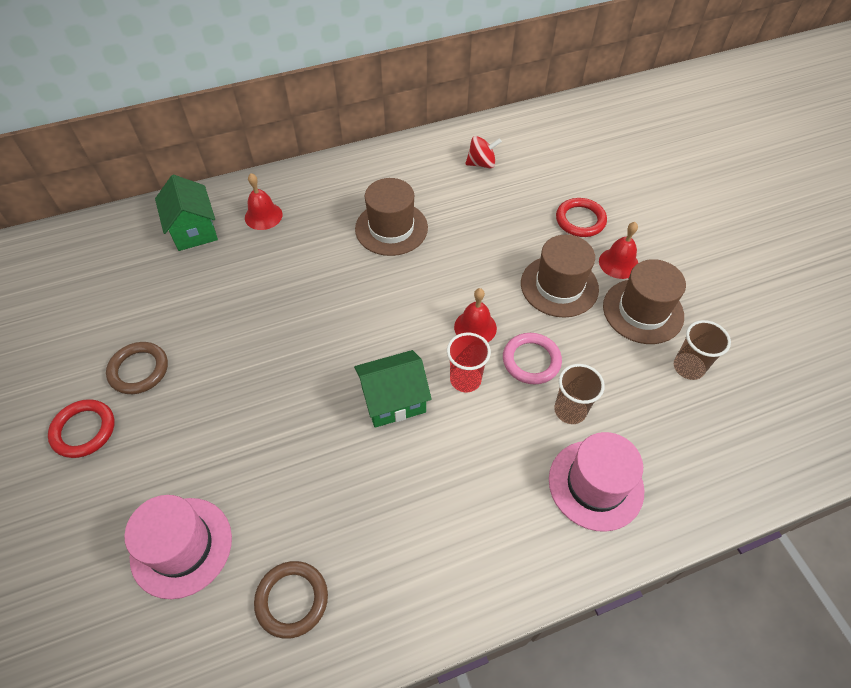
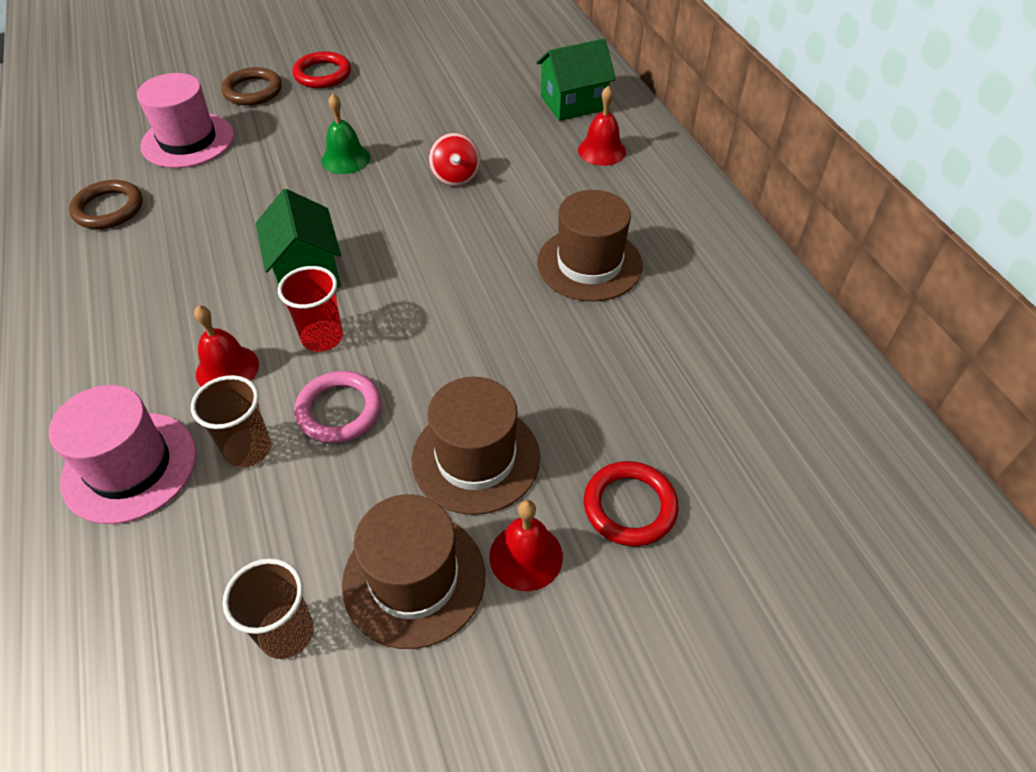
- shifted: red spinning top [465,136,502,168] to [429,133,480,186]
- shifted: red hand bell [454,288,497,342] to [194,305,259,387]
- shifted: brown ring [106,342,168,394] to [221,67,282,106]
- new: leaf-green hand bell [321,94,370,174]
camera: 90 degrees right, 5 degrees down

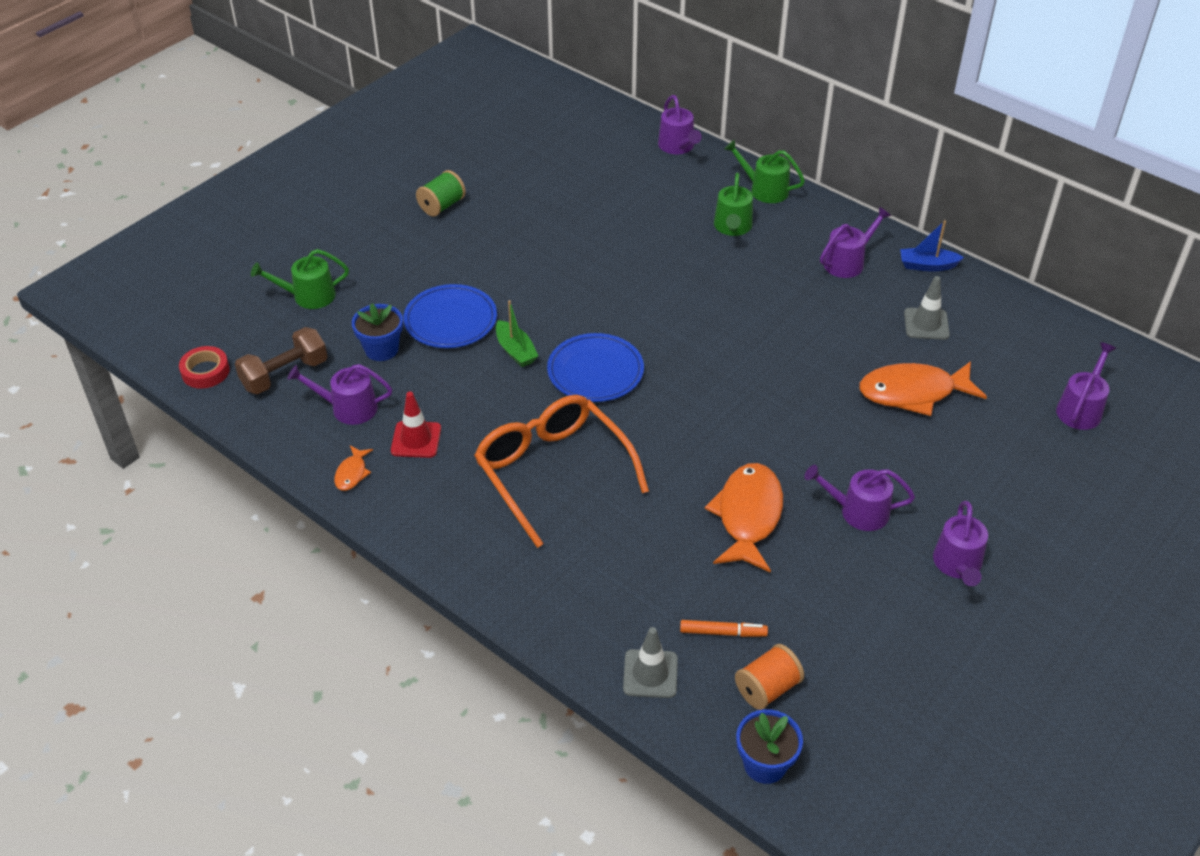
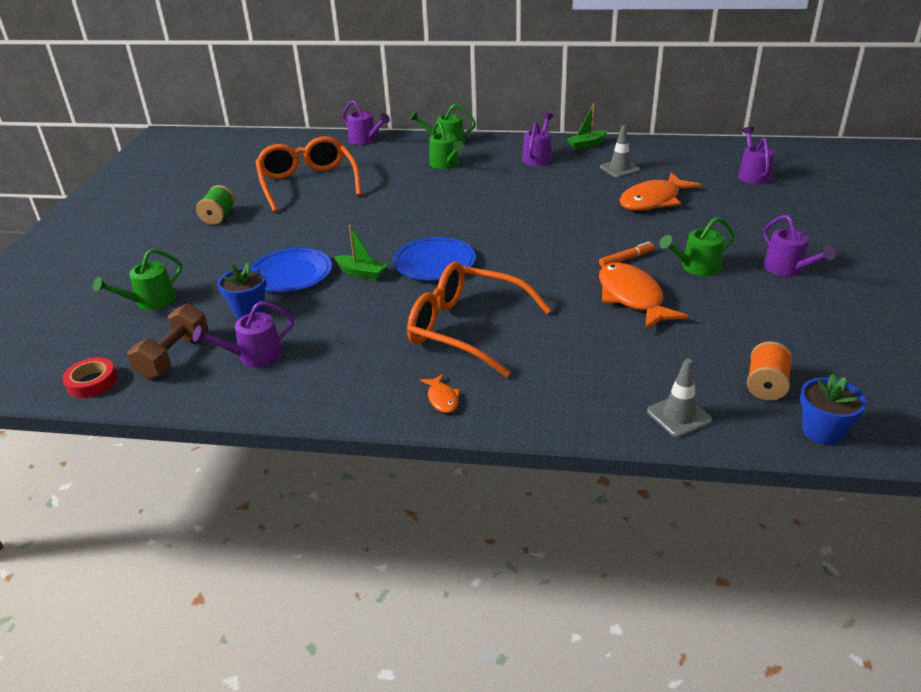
- repainted: royal blue sailboat [900,220,964,271] to leaf-green sailboat [567,103,607,150]
- gone: red traffic cone [391,392,441,458]
- shifted: bright orange fish figure [334,446,373,491] to [420,374,460,413]
- repainted: royal purple watering pot [804,465,915,531] to leaf-green watering pot [659,217,734,276]
- shifted: bright orange marker pen [680,620,768,637] to [599,242,655,267]
- new: bright orange glasses [256,136,362,212]
camera: 30 degrees left, 10 degrees down

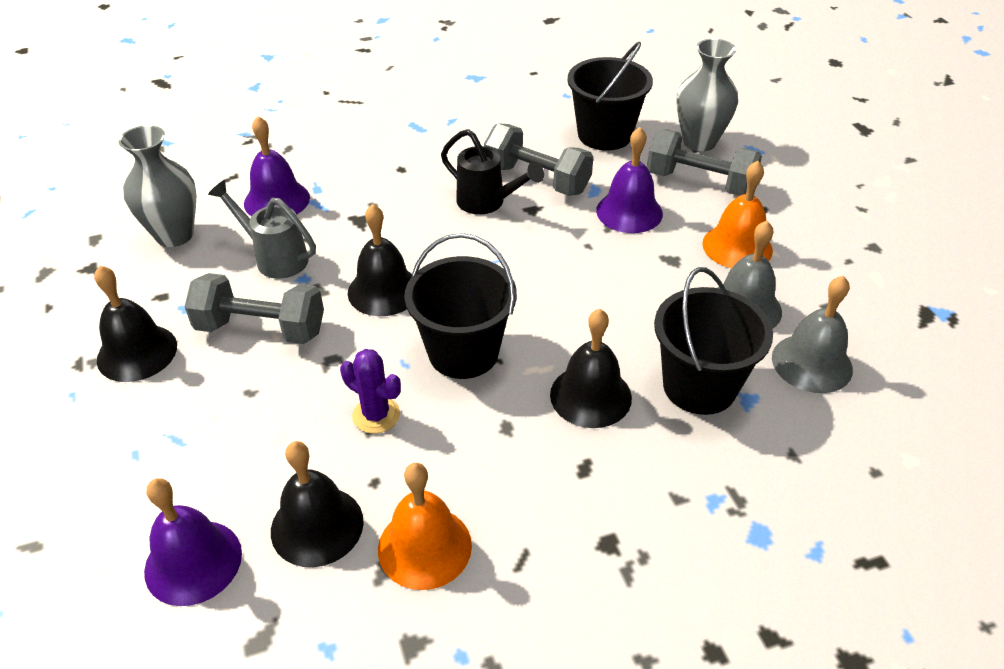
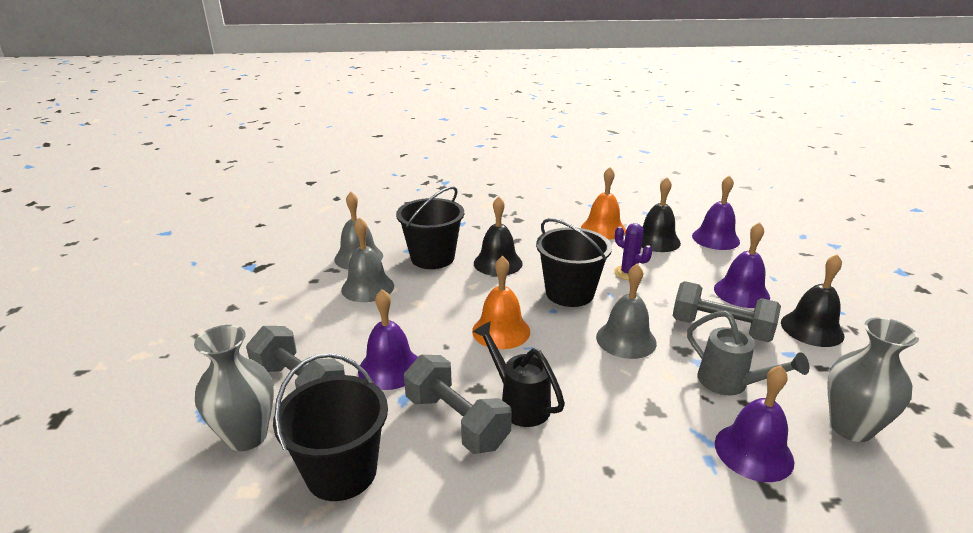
- shifted: bright orange hand bell [702,161,773,268] to [472,256,530,349]
- repainted: ebony hand bell [348,204,412,316] to ash-grey hand bell [596,264,657,359]
- new: royal purple hand bell [714,222,770,308]
camera: 165 degrees left, 15 degrees down

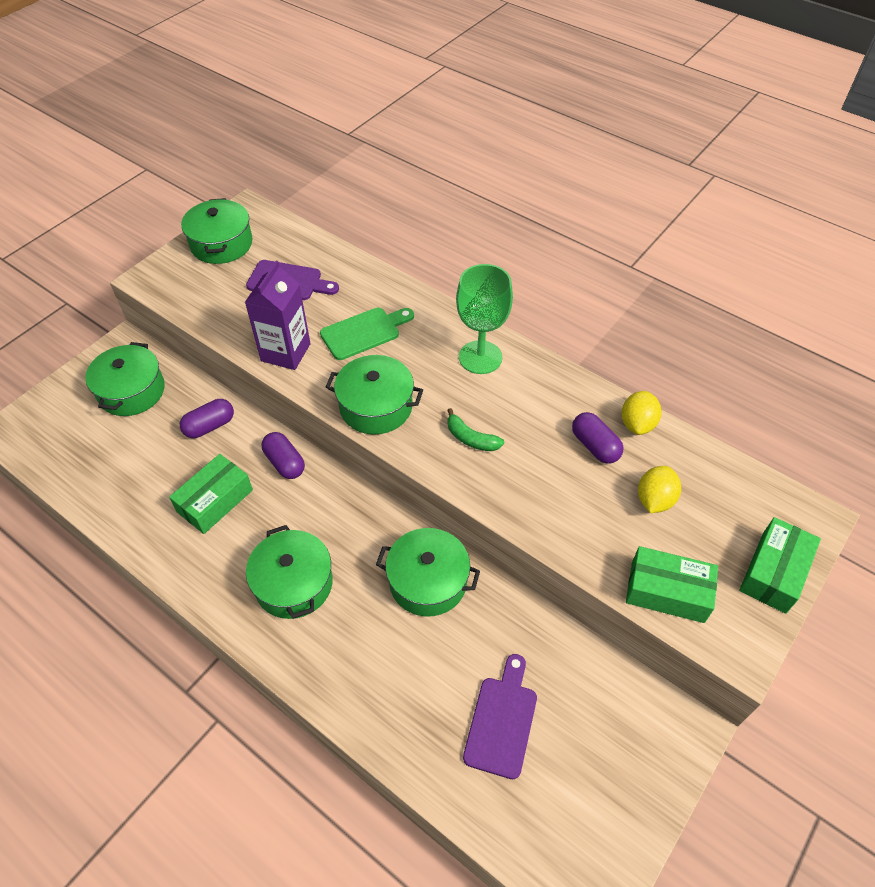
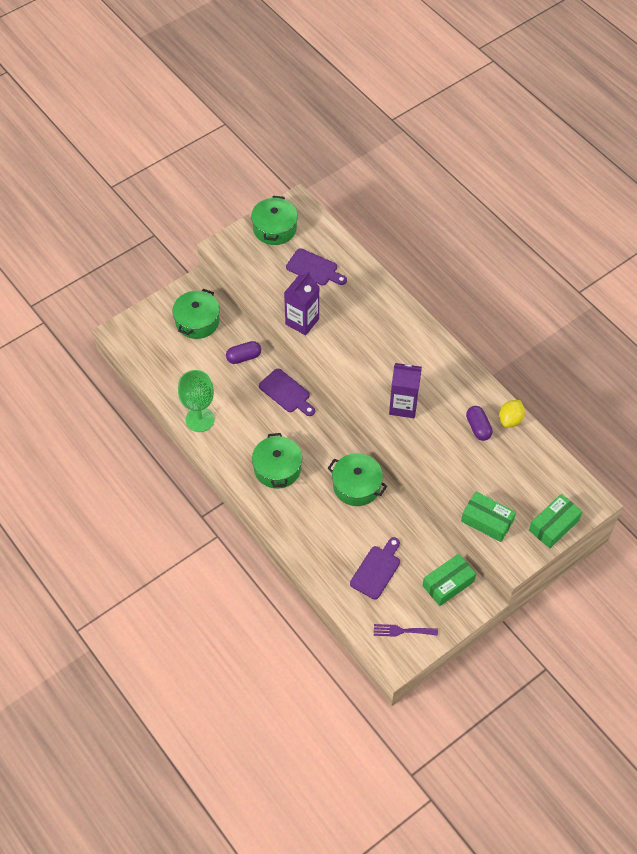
- shifted: leaf-green chalice [456,264,513,374] to [178,370,215,432]
- gone: leaf-green chopping board [320,308,414,360]
- gone: leaf-green cooking pot [326,355,423,434]
- swapped: leaf-green banana fruit [447,408,504,451] to royal purple juice carton [389,363,422,418]
- swapped: royal purple capsule [261,432,305,479] to royal purple chopping board [259,369,315,416]
- shifted: leaf-green parcel [169,454,253,534] to [422,554,476,606]
- gone: yellow citrus fruit [638,466,681,513]
- new: royal purple fork [374,624,438,637]
camera: 15 degrees right, 5 degrees up

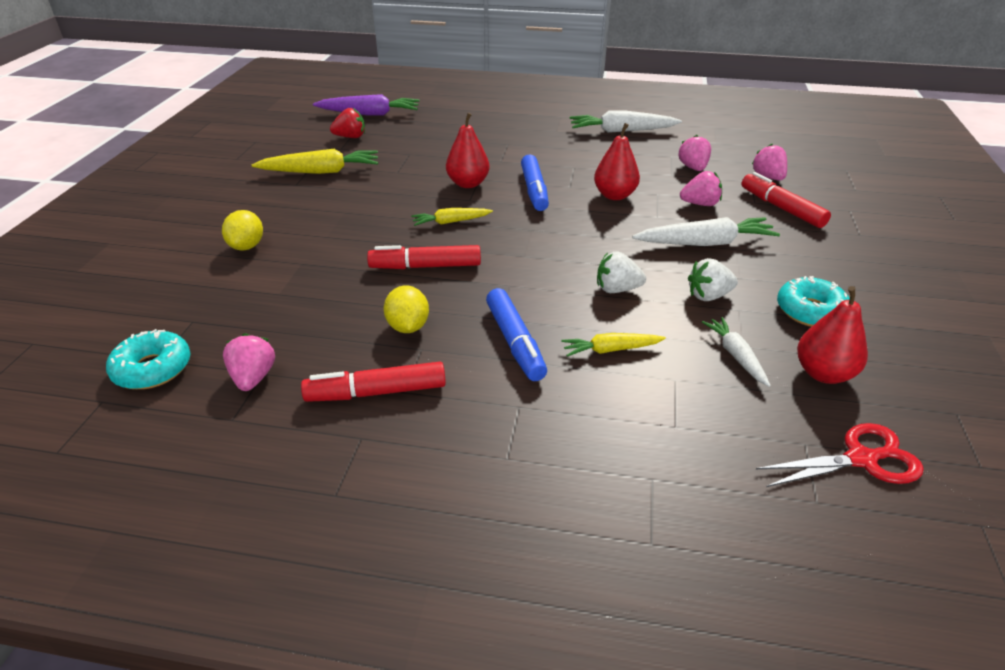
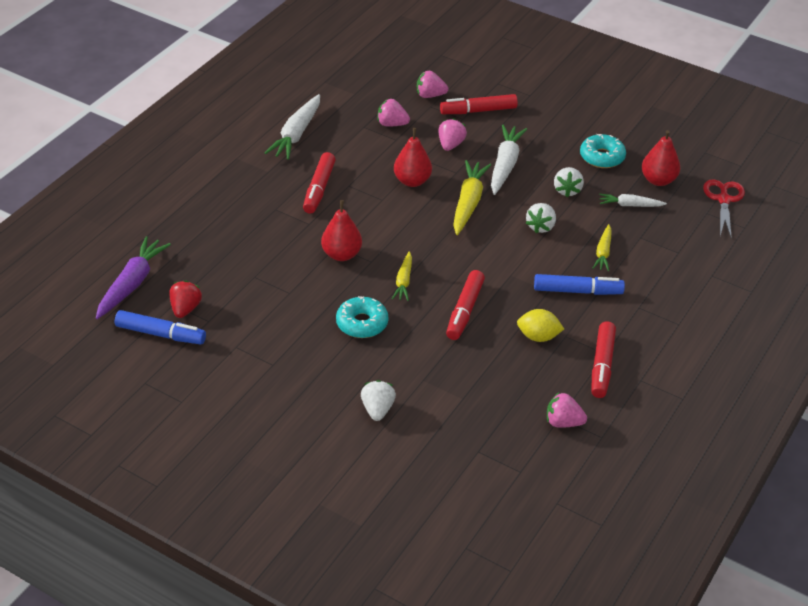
- shifted: yellow root vegetable [252,149,378,174] to [453,160,491,235]
- shifted: royal blue marker pen [521,154,549,211] to [115,310,206,344]
- swapped: yellow citrus fruit [222,210,263,251] to white toy strawberry [361,380,396,421]
- shifted: aqua doughnut [106,329,191,389] to [336,296,389,338]
- new: red marker pen [303,152,336,214]
camera: 70 degrees left, 5 degrees up

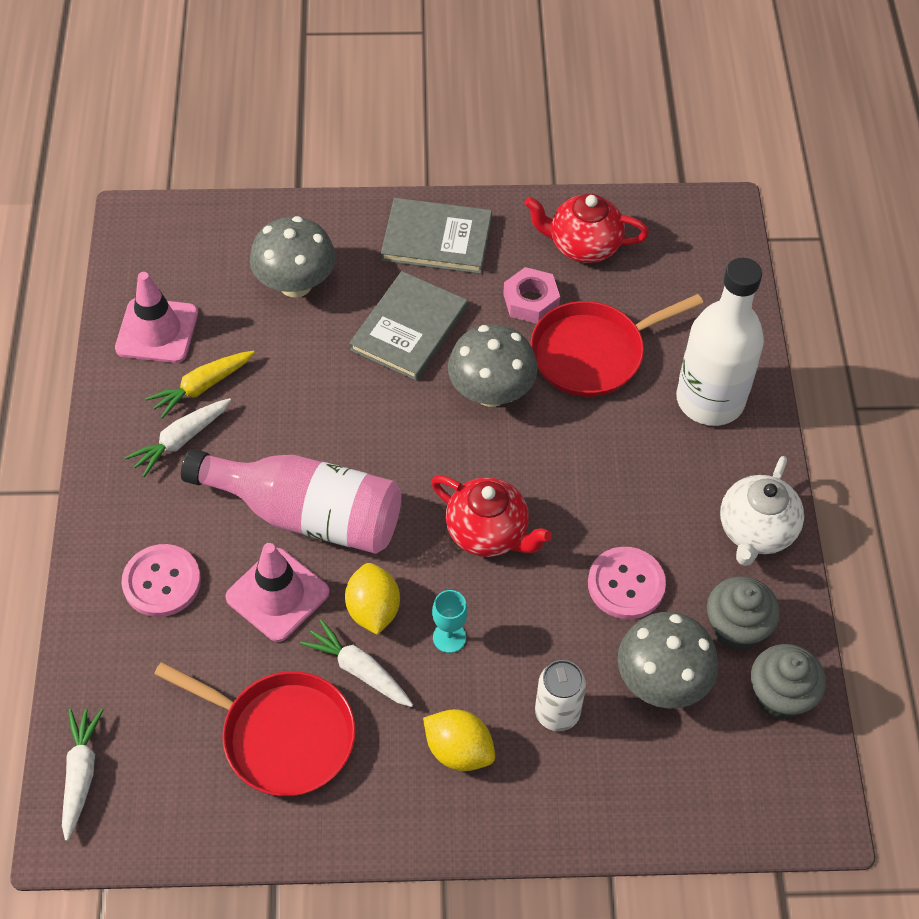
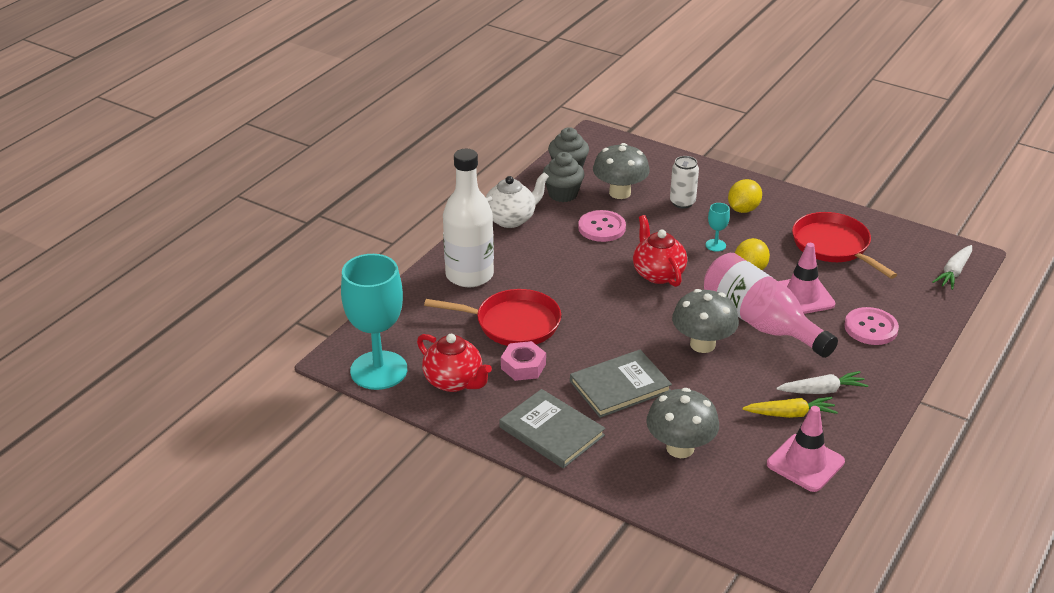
- shifted: ash-grey toadstool [448,324,538,407] to [672,289,739,353]
- gone: white root vegetable [300,619,413,707]
- rotated: yellow citrus fruit [423,709,495,771] = [728,179,762,213] 60 degrees clockwise
- new: aqua chalice [341,254,407,390]
camera: 145 degrees left, 20 degrees down

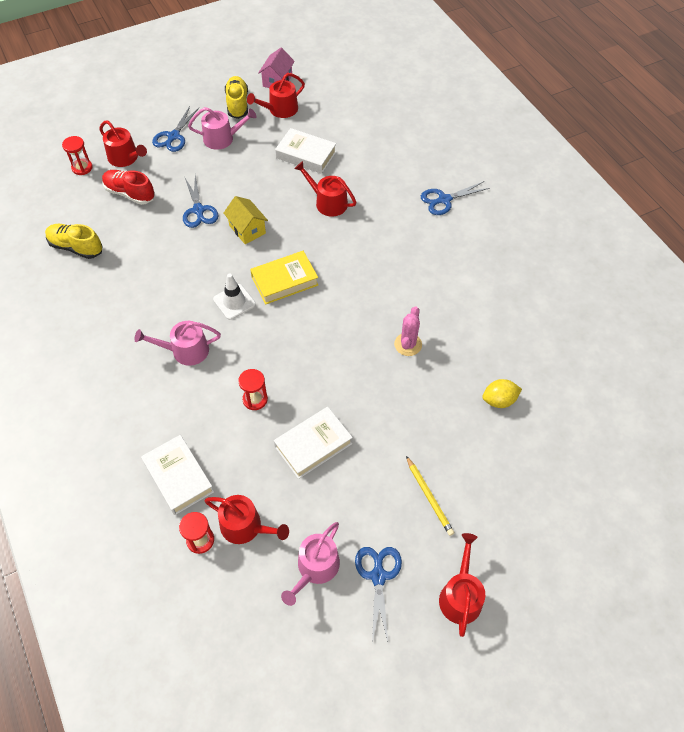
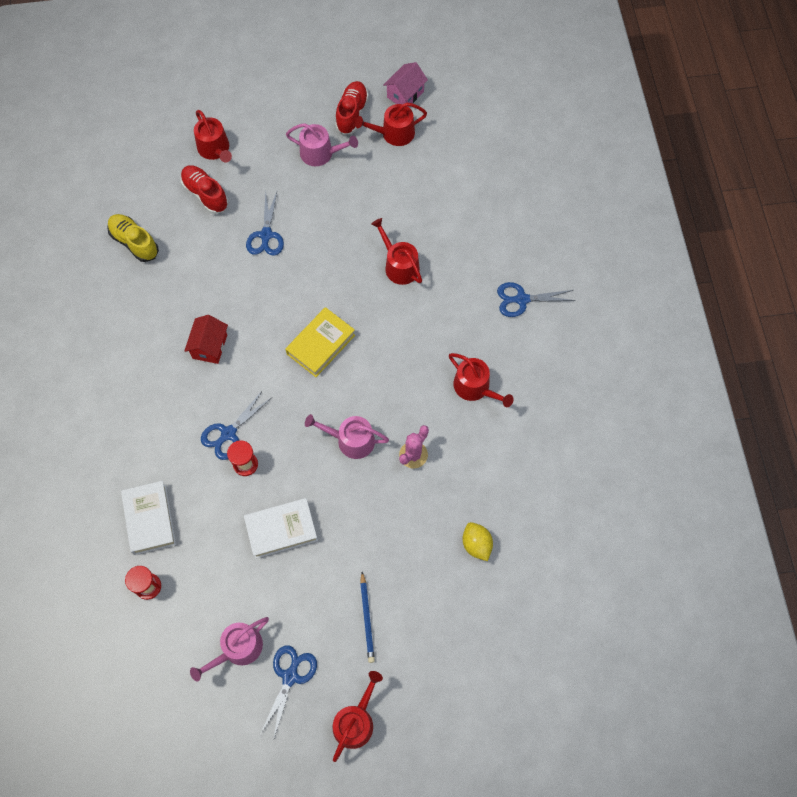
- repainted: yellow shoe [225,76,248,119] to red shoe [335,81,369,135]
- shifted: royal blue shears [152,106,199,152] to [201,390,271,460]
- gone: white book [275,128,336,174]
- gone: red hourglass [62,136,93,175]
- gone: yellow toy house [223,196,268,244]
- rotated: yellow book [250,251,318,305] = [286,307,355,377] 45 degrees counterclockwise
- gone: white traffic cone [213,273,256,320]
- shifted: rose-pink watering pot [134,321,221,366] to [305,414,389,459]
- rotated: yellow citrus fruit [482,379,522,408] = [463,522,493,561] 60 degrees clockwise
- repainted: yellow lead pencil [406,456,454,536] to royal blue lead pencil [360,572,375,663]
- shifted: red watering pot [204,495,289,544] to [449,353,514,407]
- new: red toy house [185,315,228,364]
camera: 20 degrees right, 10 degrees up

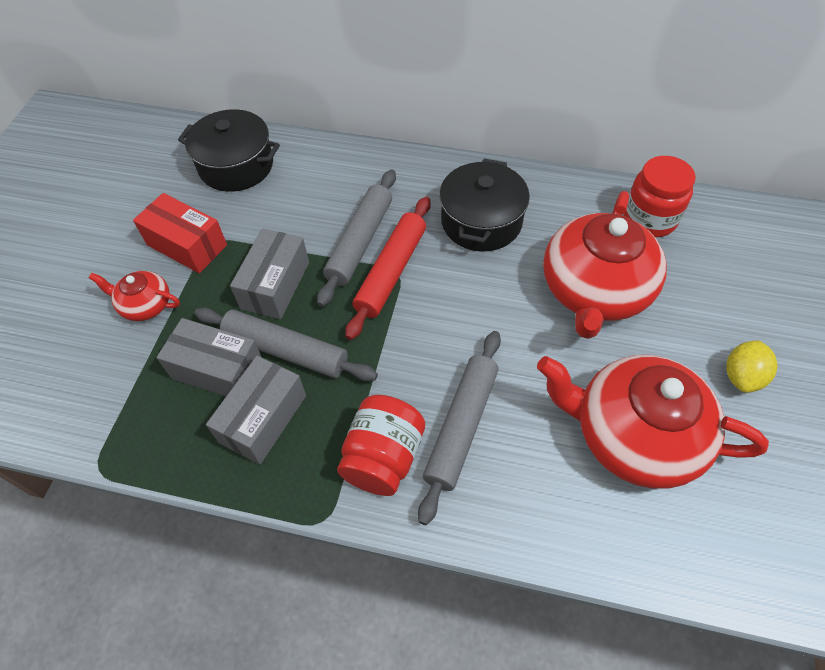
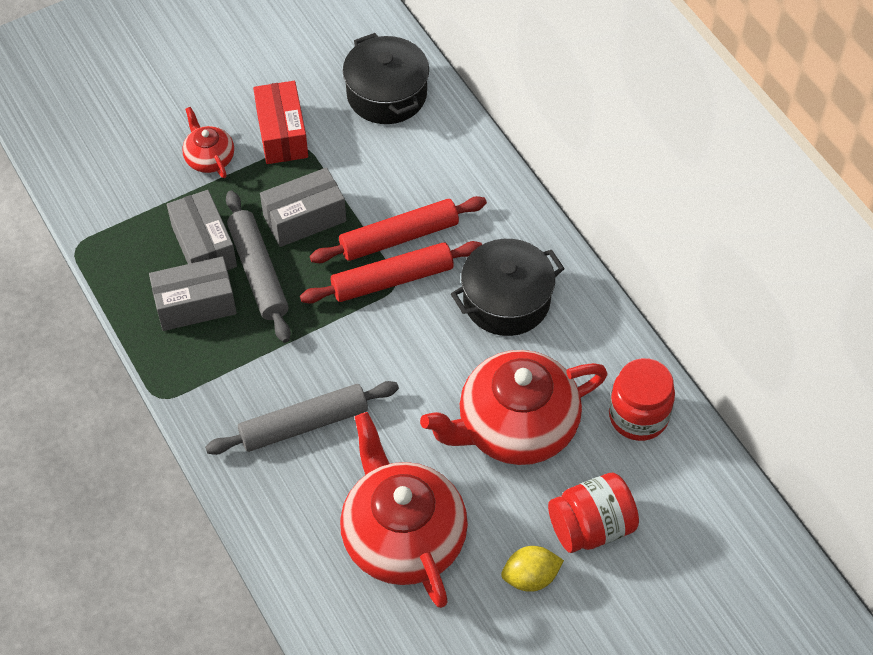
- repainted: ash-grey rolling pin [317,169,396,307] to red rolling pin [310,196,487,263]
- shifted: red jam jar [337,395,425,496] to [548,473,639,553]
camera: 45 degrees right, 0 degrees up

